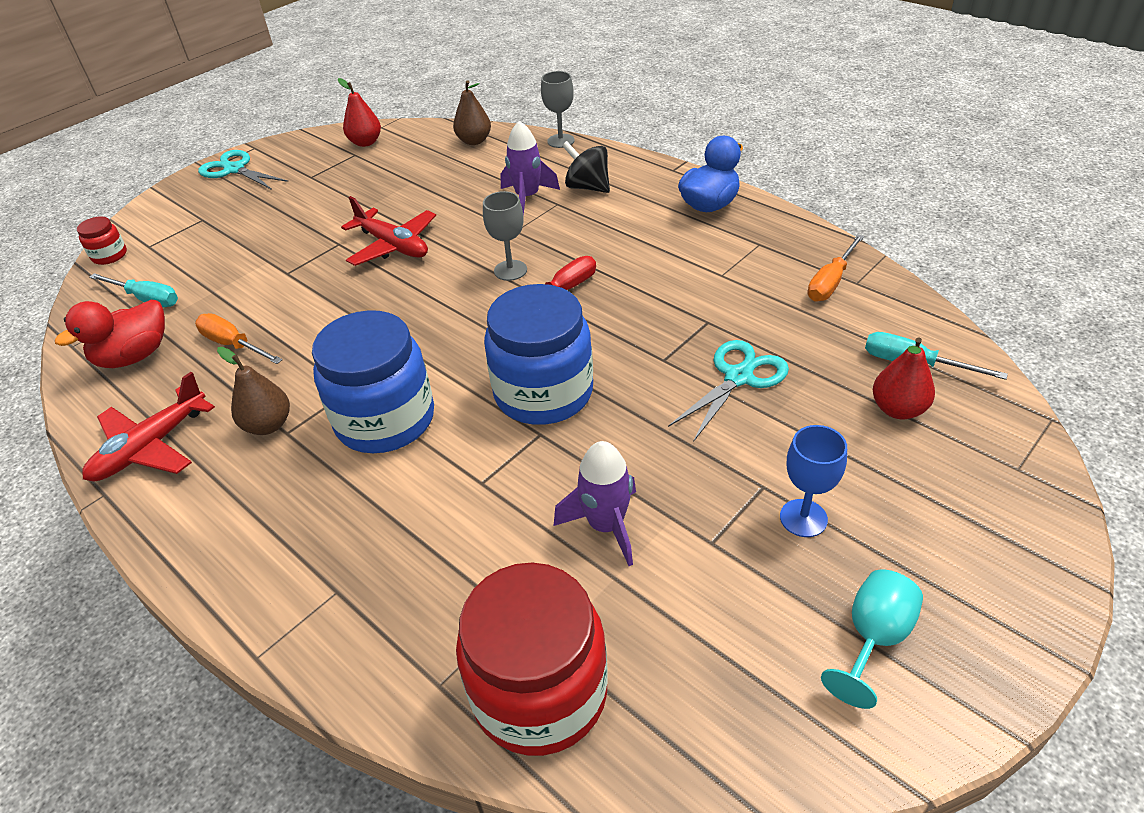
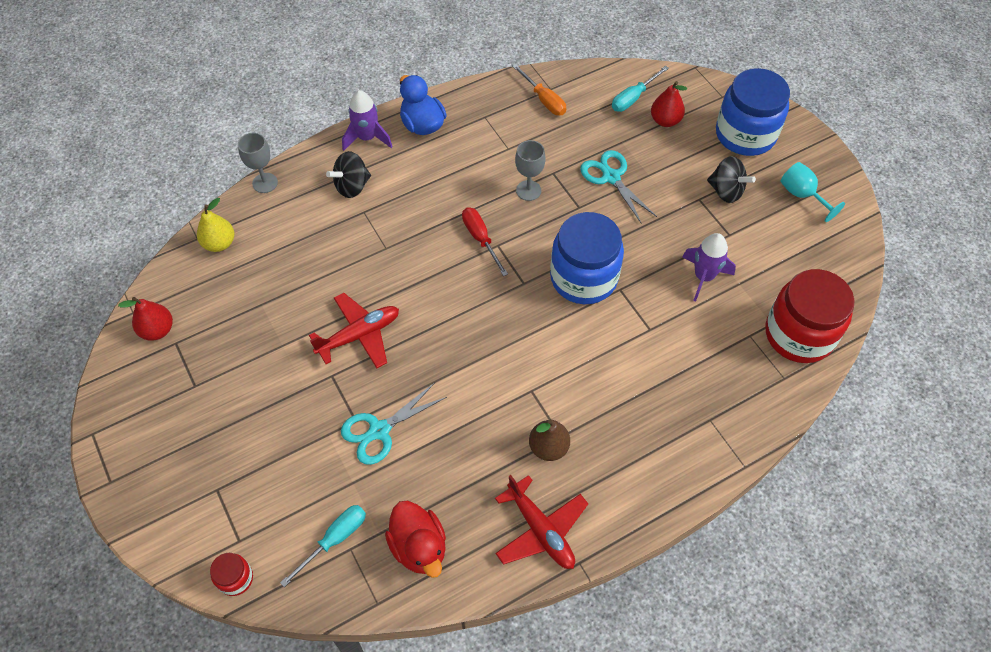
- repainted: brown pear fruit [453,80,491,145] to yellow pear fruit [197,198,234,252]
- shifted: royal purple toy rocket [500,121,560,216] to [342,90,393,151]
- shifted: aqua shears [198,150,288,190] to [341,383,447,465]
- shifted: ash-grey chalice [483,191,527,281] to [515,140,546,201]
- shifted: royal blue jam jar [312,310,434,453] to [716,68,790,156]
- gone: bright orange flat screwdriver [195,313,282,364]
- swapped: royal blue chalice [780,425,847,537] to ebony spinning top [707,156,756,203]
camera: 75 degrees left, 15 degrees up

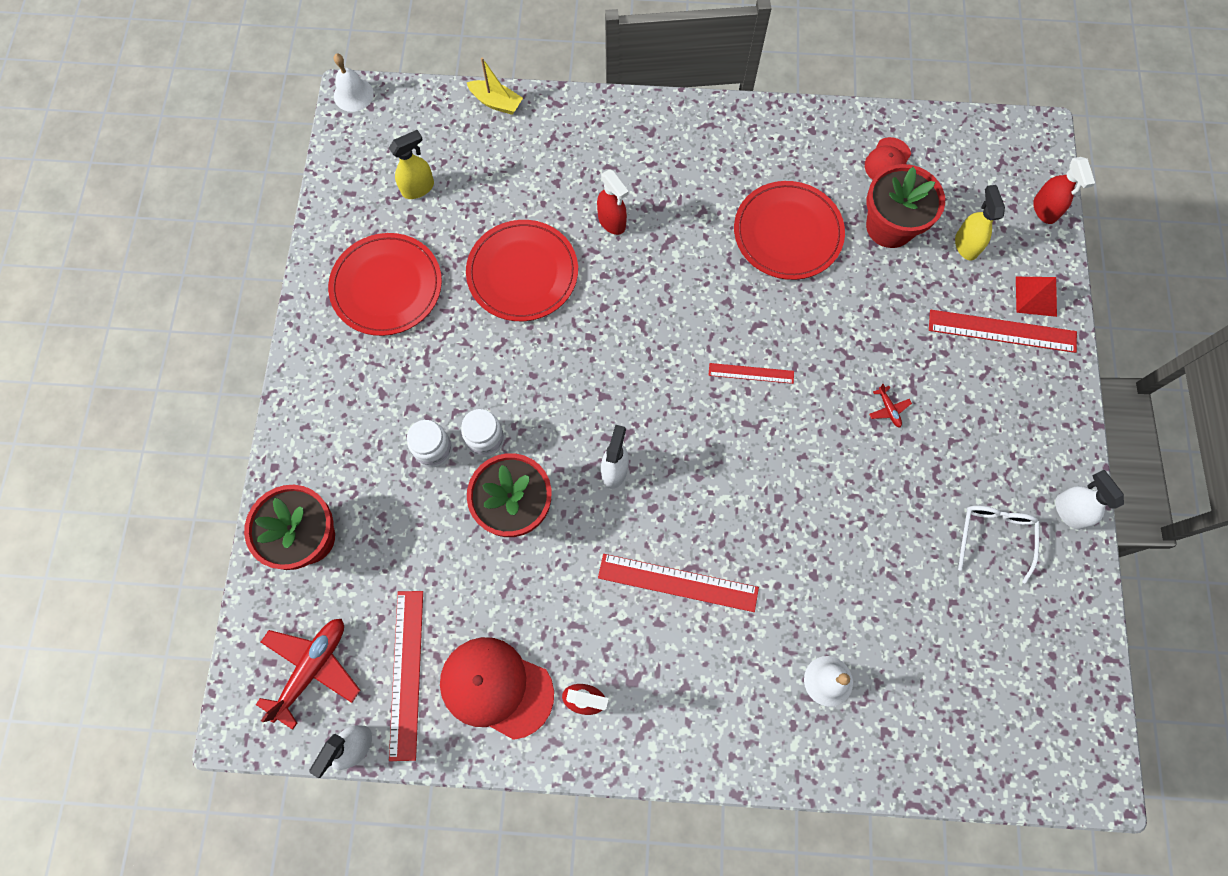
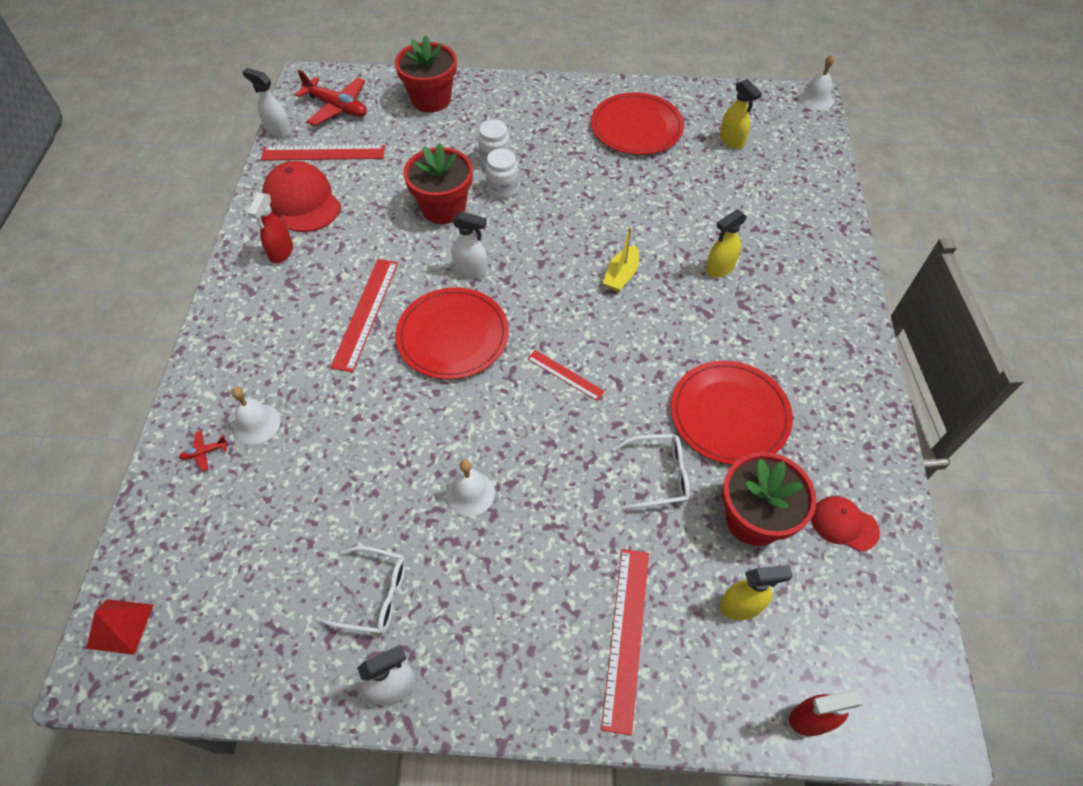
- shifted: yellow sailboat [467,57,523,115] to [603,227,639,292]
- repainted: red sprayer [597,170,629,235] to yellow sprayer [706,209,747,278]
- shifted: red plate [466,220,578,321] to [395,287,509,379]
- shifted: red solid pyramid [1016,277,1057,317] to [86,599,154,655]
- rotated: red measuring stick [709,363,794,384] = [527,350,605,401] 60 degrees counterclockwise
- shifted: red aeroplane [869,384,912,428] to [179,430,228,472]
- rotated: red cap [440,637,554,740] = [262,161,341,232] 60 degrees counterclockwise
- new: white glasses [612,434,690,510]
- new: white hand bell [446,460,495,516]
camera: 90 degrees right, 15 degrees down

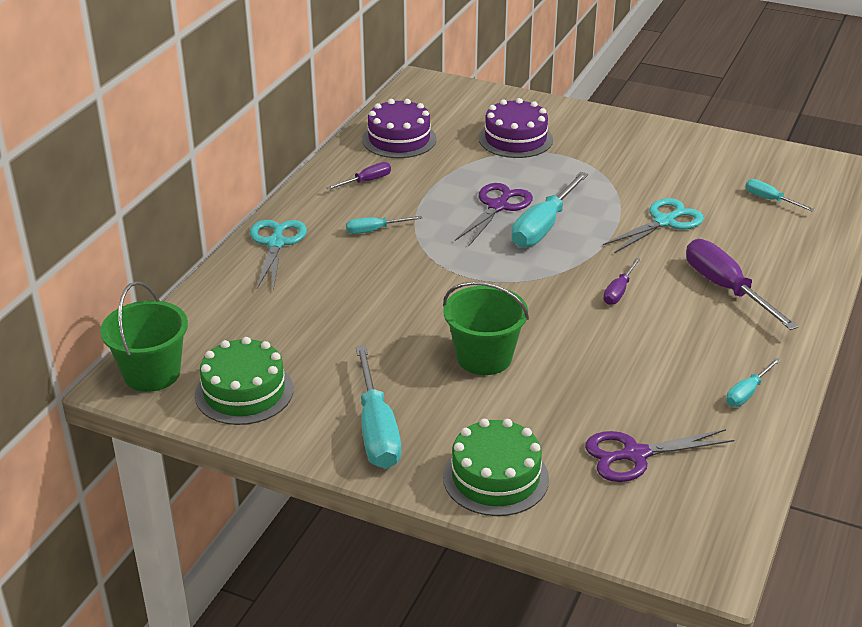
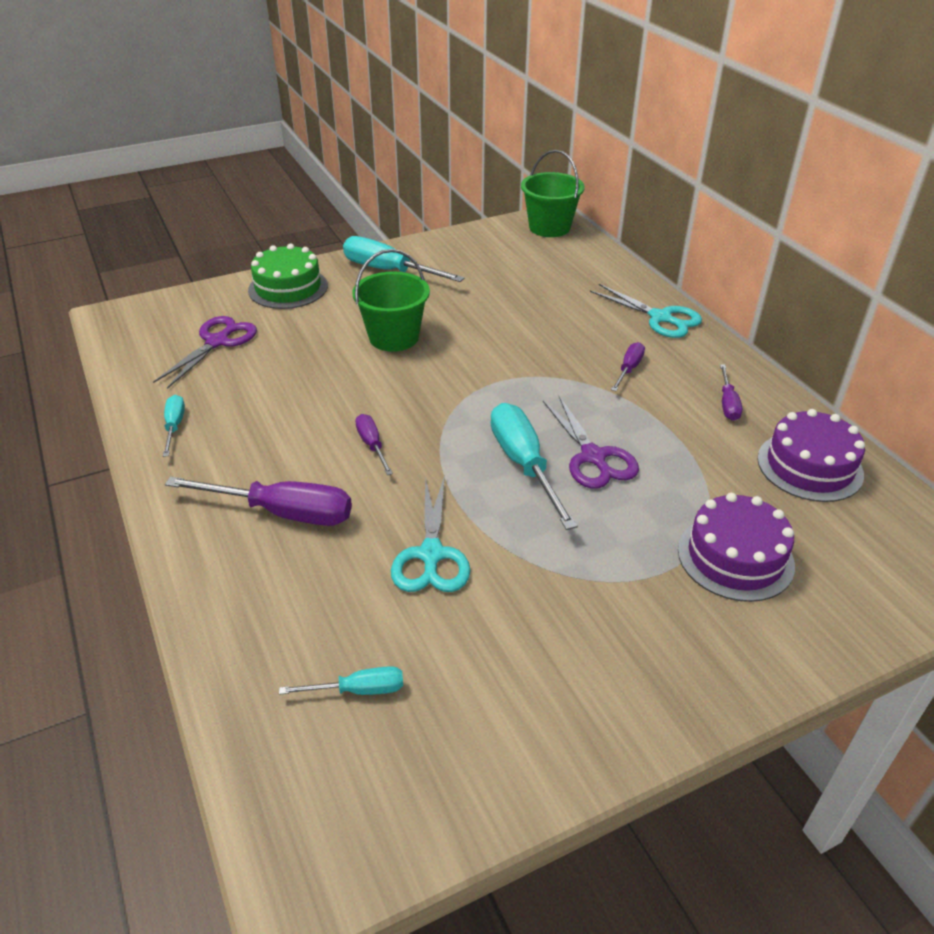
- repainted: aqua flat screwdriver [346,216,422,234] to royal purple flat screwdriver [611,342,645,391]
- gone: leaf-green cake [195,337,293,425]
camera: 130 degrees right, 5 degrees up

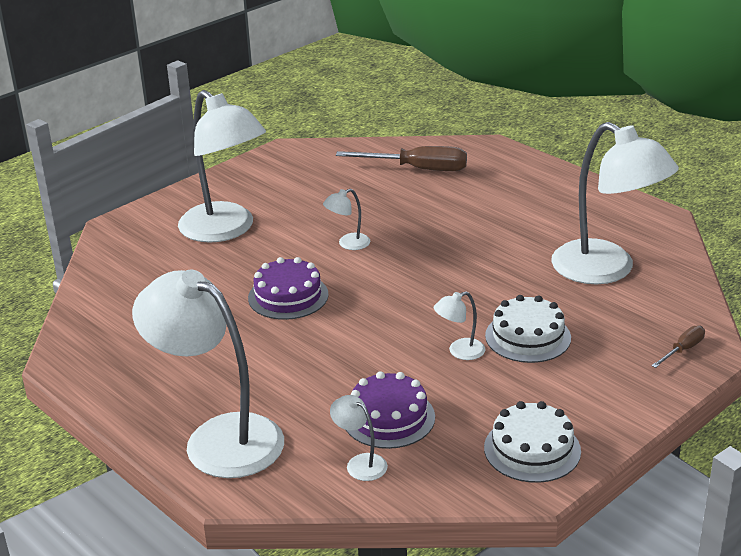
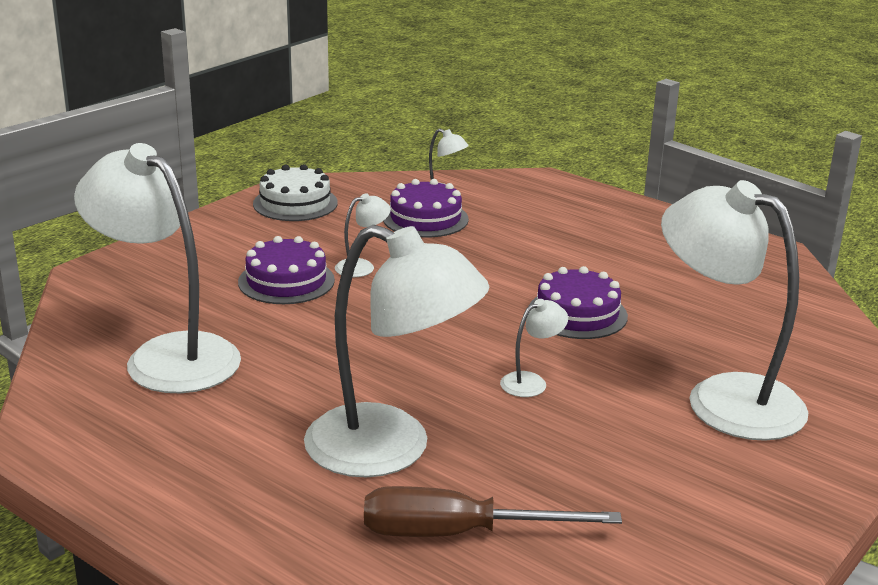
- shifted: white lamp [132,270,284,478] to [304,225,489,477]
- repainted: white cake [485,295,571,363] to royal purple cake [238,236,335,304]
- gone: brown flat screwdriver [651,325,705,368]
camera: 170 degrees right, 5 degrees down

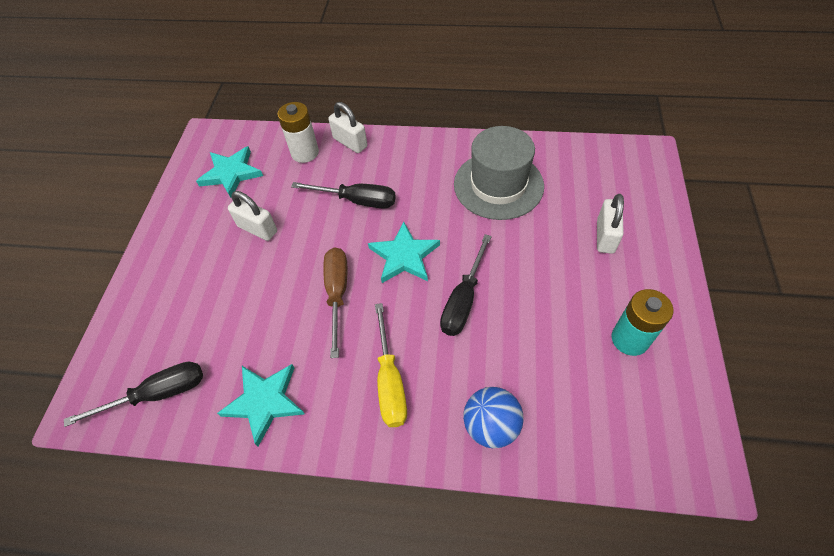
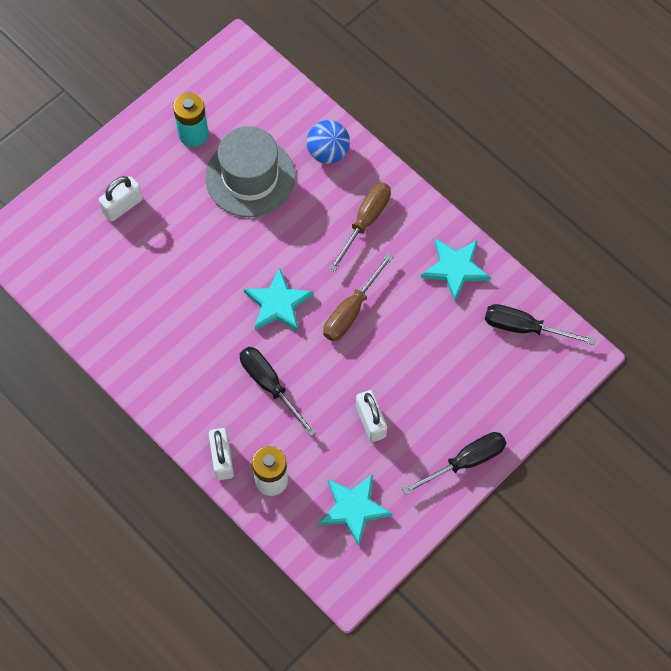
- shifted: ash-grey tall hat [454,126,544,220] to [205,126,296,217]
- shifted: ebony flat screwdriver [440,234,492,336] to [402,432,507,495]
- repainted: yellow flat screwdriver [375,303,407,427] to brown flat screwdriver [329,182,391,272]
camera: 145 degrees left, 10 degrees up

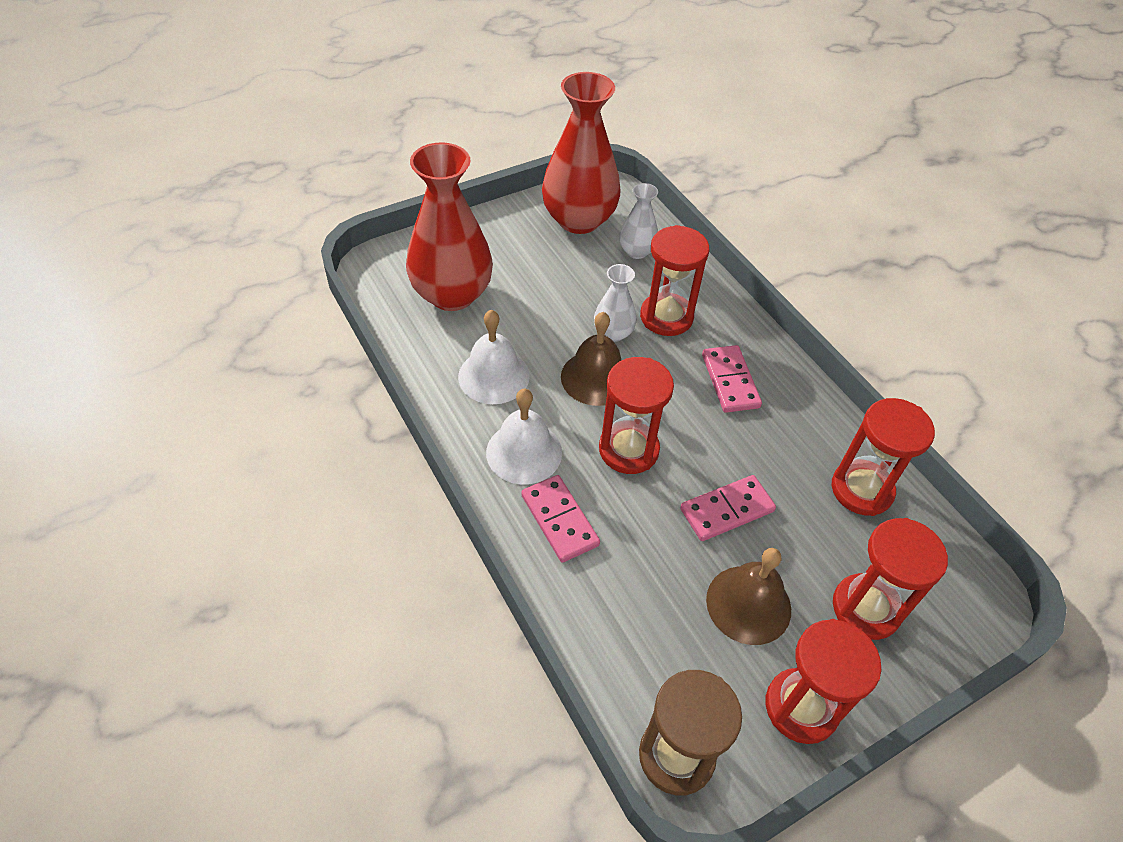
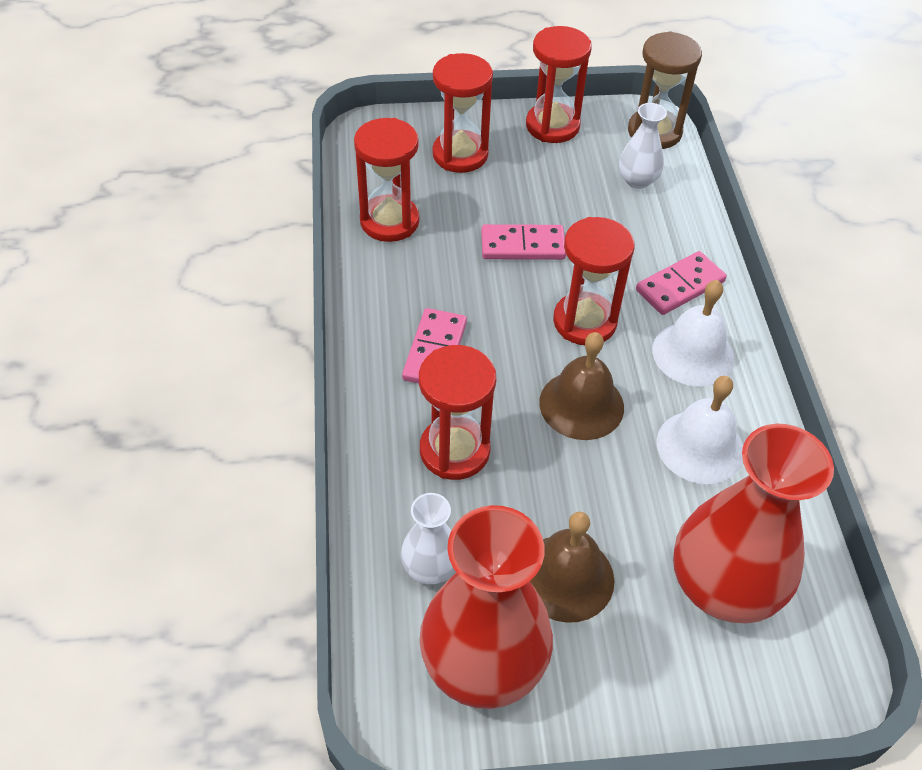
- shifted: white vase [594,264,637,342] to [619,103,667,189]
- rotated: rose-pink domino tile [521,475,600,563] = [636,251,727,315] 60 degrees clockwise
- shifted: brown hand bell [706,548,791,645] to [530,512,614,623]
camera: 155 degrees left, 0 degrees up

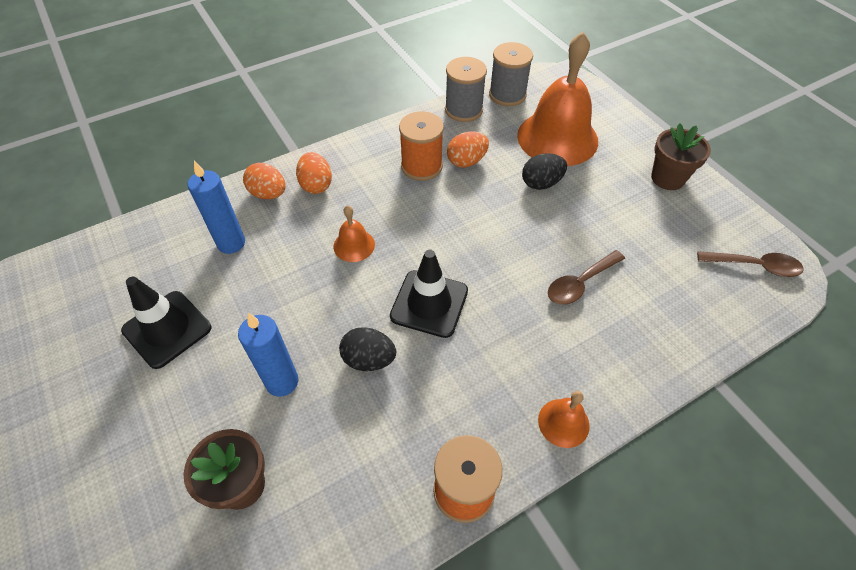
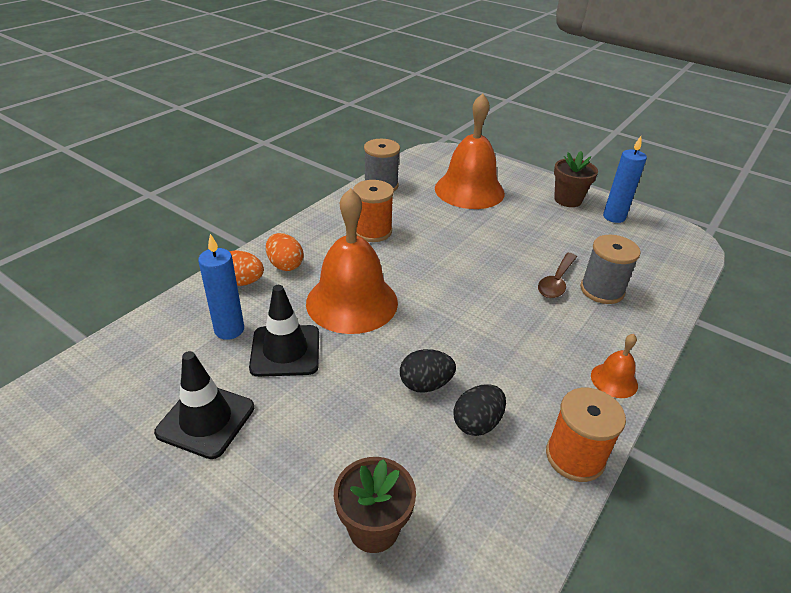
- shifted: ash-grey spool [489,42,533,106] to [580,235,641,304]
- gone: bright orange egg shape [447,131,489,168]
- shifted: ebony egg shape [522,153,567,190] to [453,384,506,436]
- scaled: bright orange hand bell [333,205,375,262] = [306,188,398,334] x2.26
- shifted: ebony traffic cone [390,250,468,338] to [249,285,319,377]
- gone: brown spoon [697,251,803,277]
- shifted: royal blue wax candle [238,313,298,397] to [603,136,647,223]
camera: 25 degrees left, 15 degrees down

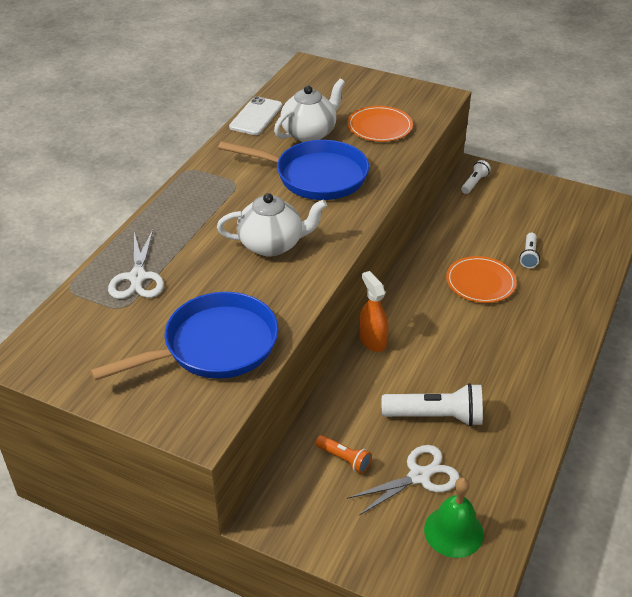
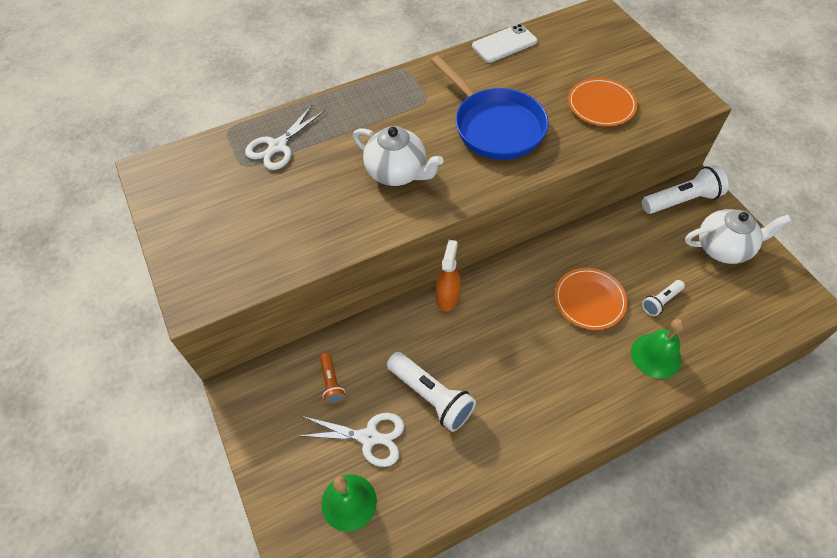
- shifted: white tea pot [274,79,345,142] to [685,209,791,264]
- scaled: white torch [461,160,491,194] = [642,165,729,214] x1.80
- gone: royal blue pan [90,292,278,381]
- new: leaf-green hand bell [631,319,684,379]
camera: 40 degrees right, 15 degrees up

